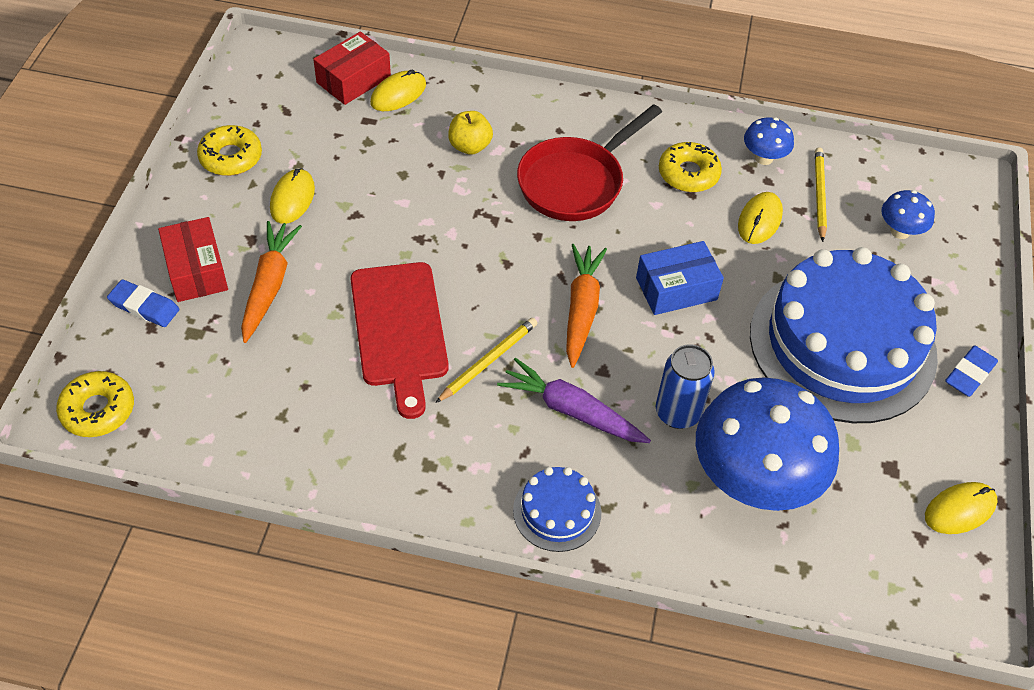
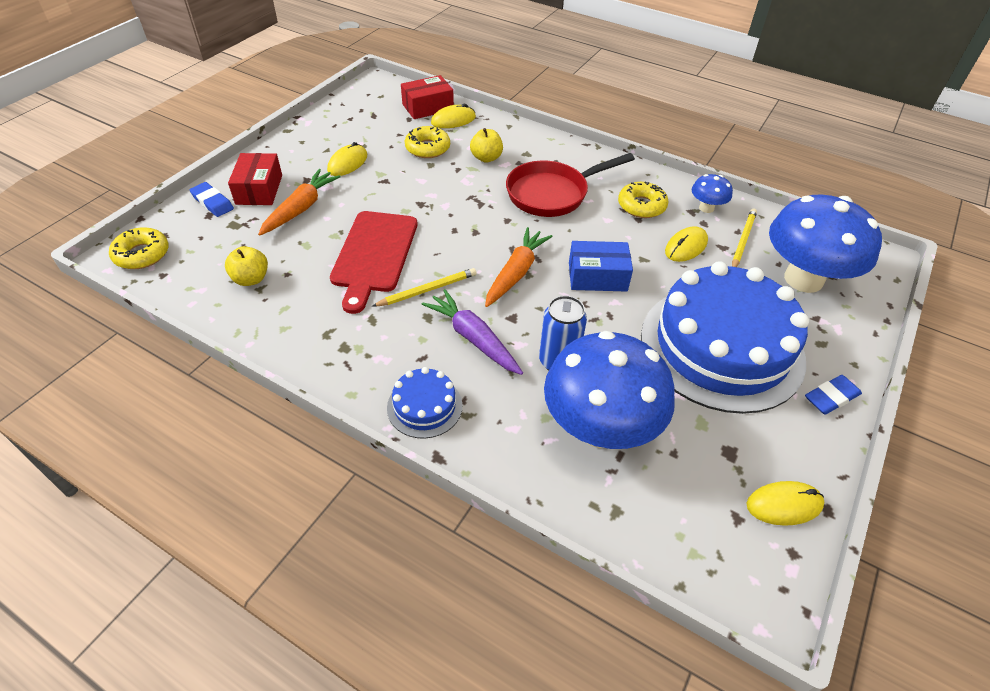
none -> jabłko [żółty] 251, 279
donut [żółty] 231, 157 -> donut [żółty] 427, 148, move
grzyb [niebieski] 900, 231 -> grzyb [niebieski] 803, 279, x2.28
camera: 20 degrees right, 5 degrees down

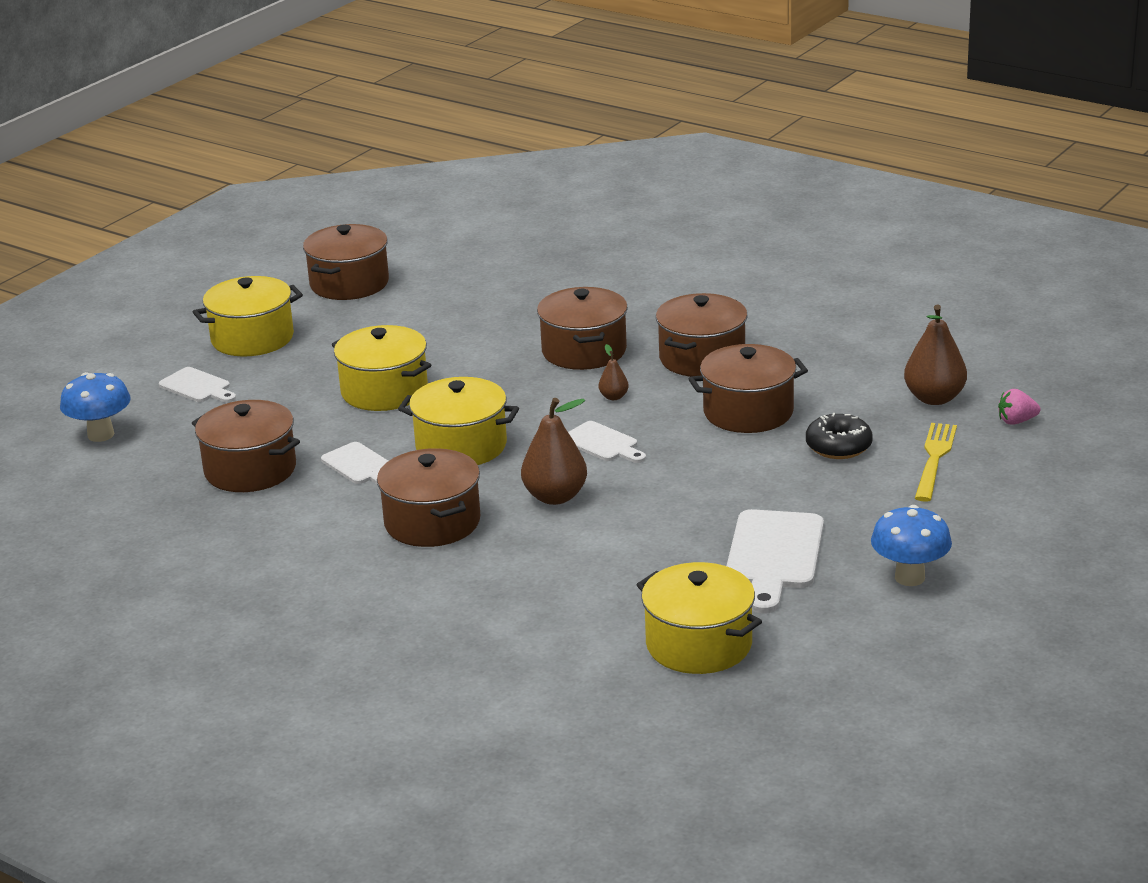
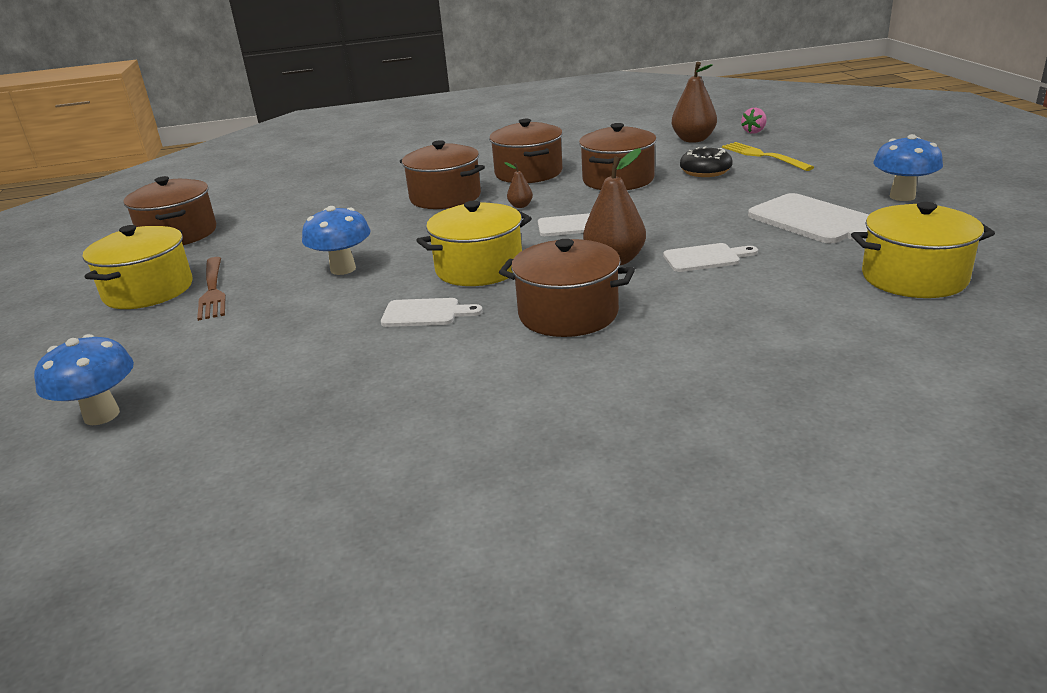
none -> widelec [brązowy] 213, 290
garnek [żółty] 384, 391 -> grzyb [niebieski] 343, 269
deska do krojenia [biały] 197, 387 -> deska do krojenia [biały] 705, 258, move
garnek [brązowy] 250, 470 -> none
camera: 45 degrees left, 0 degrees up

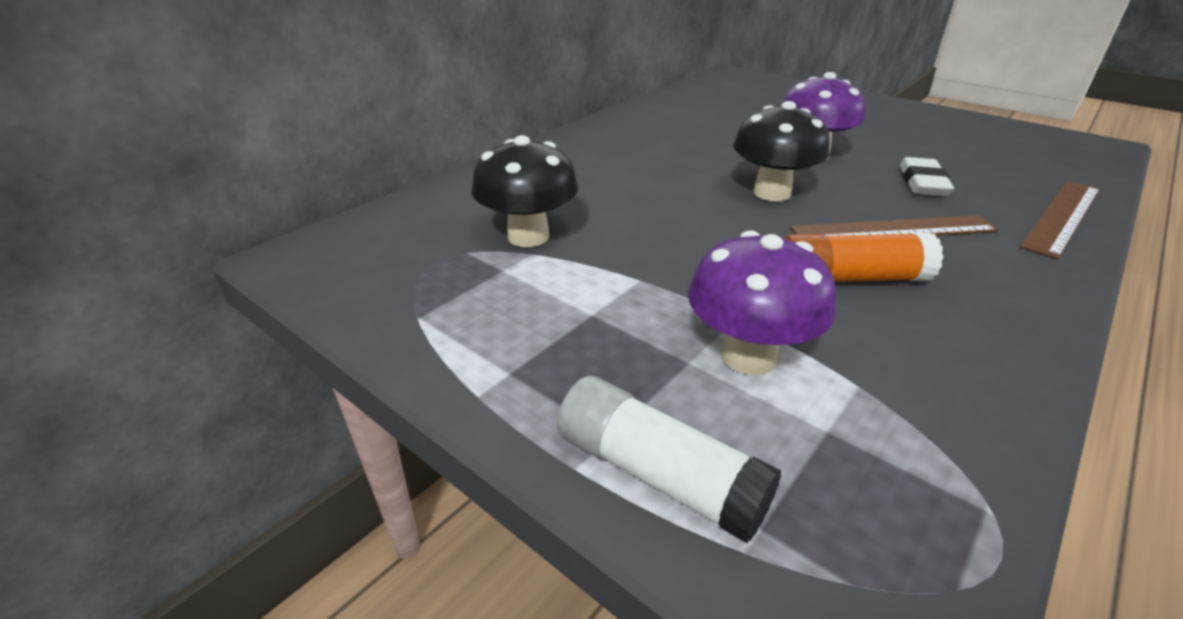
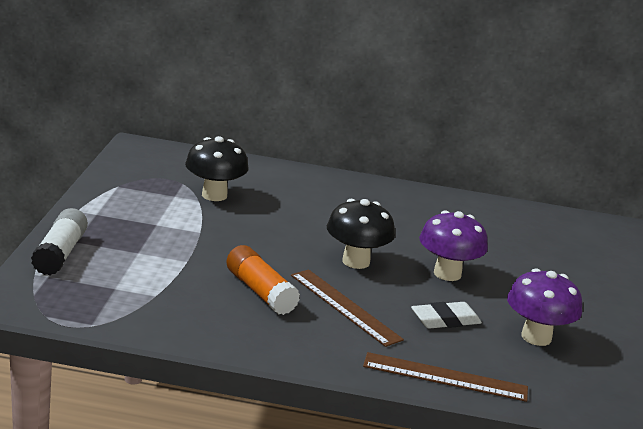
grzyb [fioletowy] 748, 356 -> grzyb [fioletowy] 536, 337, move
camera: 55 degrees right, 10 degrees down

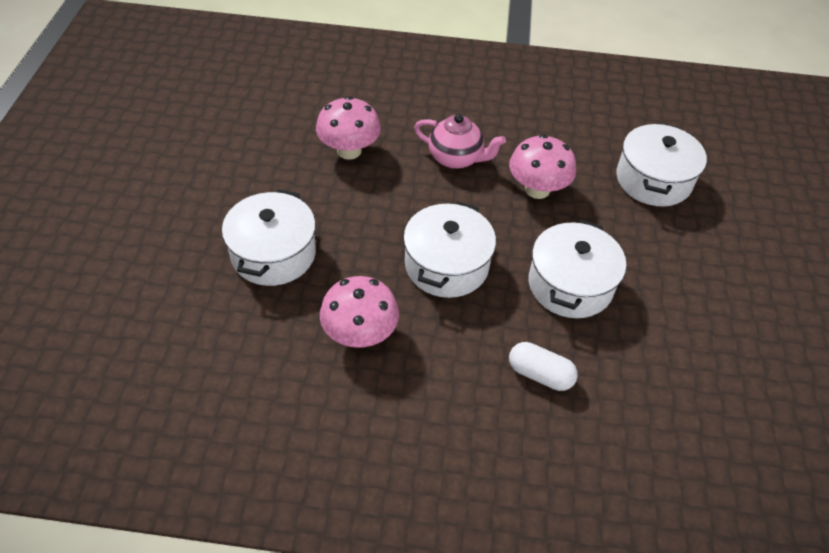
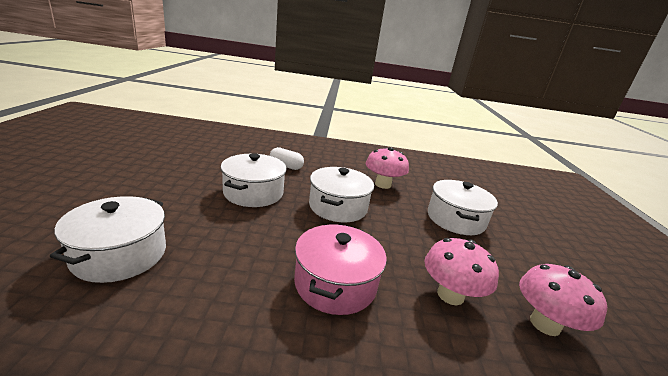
imbryk [różowy] 456, 158 -> garnek [różowy] 335, 283
grzyb [różowy] 537, 189 -> grzyb [różowy] 545, 324, move
camera: 175 degrees right, 25 degrees down

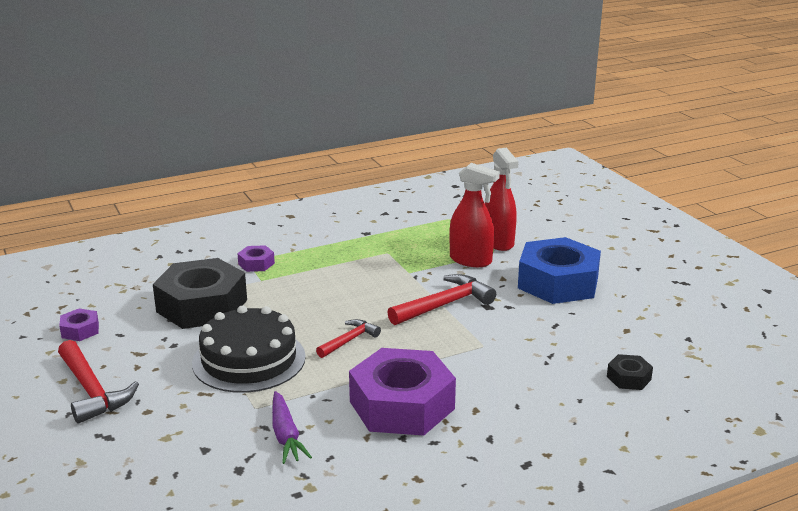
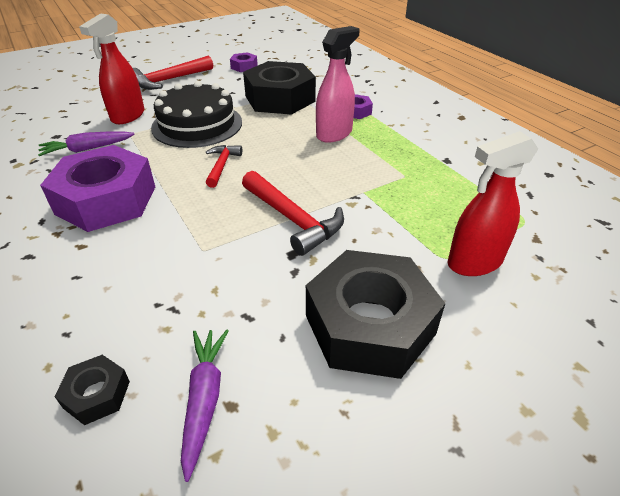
spryskiwacz [czerwony] 471, 260 -> spryskiwacz [czerwony] 128, 116, move
none -> marchewka [fioletowy] 204, 400
młotek [czerwony] 349, 340 -> młotek [czerwony] 222, 166, 120 degrees counterclockwise
nakrętka [niebieski] 558, 282 -> nakrętka [czarny] 369, 324
none -> spryskiwacz [różowy] 334, 134
camera: 85 degrees right, 15 degrees up

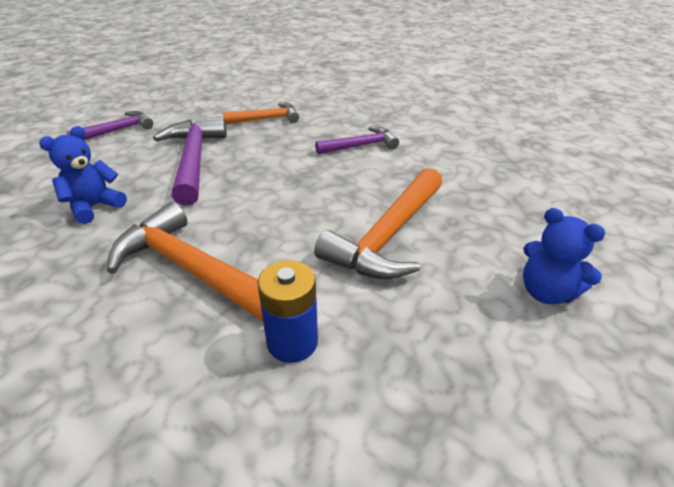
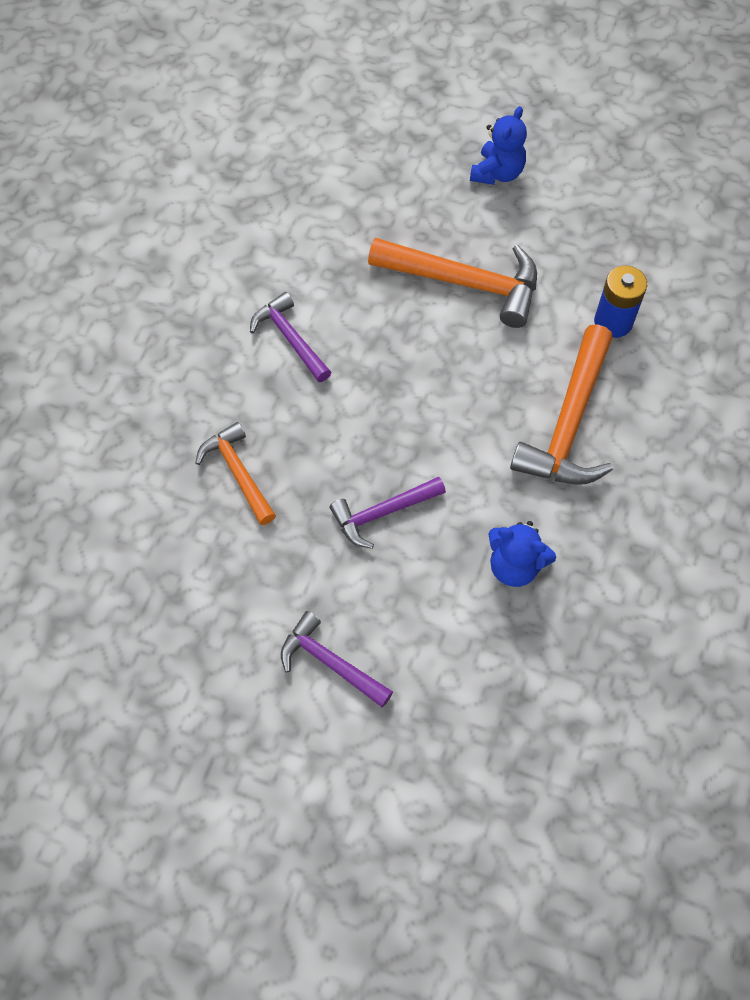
młotek [fioletowy] 194, 160 -> młotek [fioletowy] 382, 513, x0.60
camera: 105 degrees left, 25 degrees up

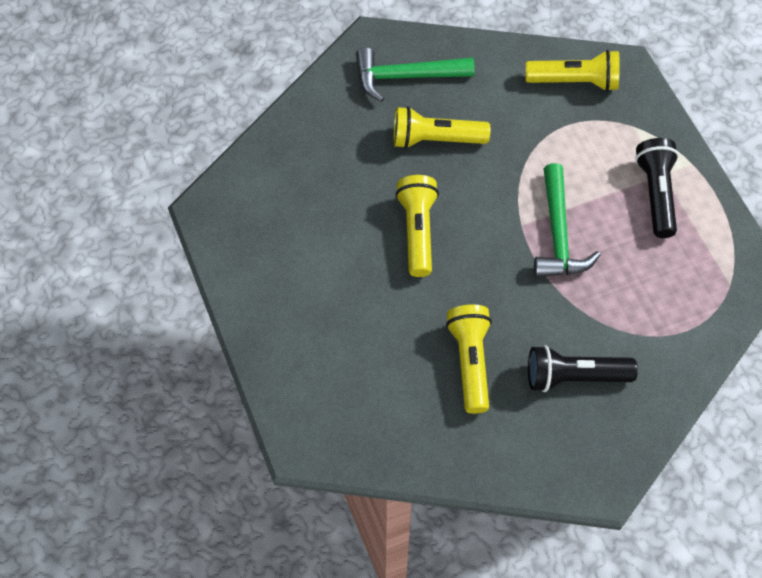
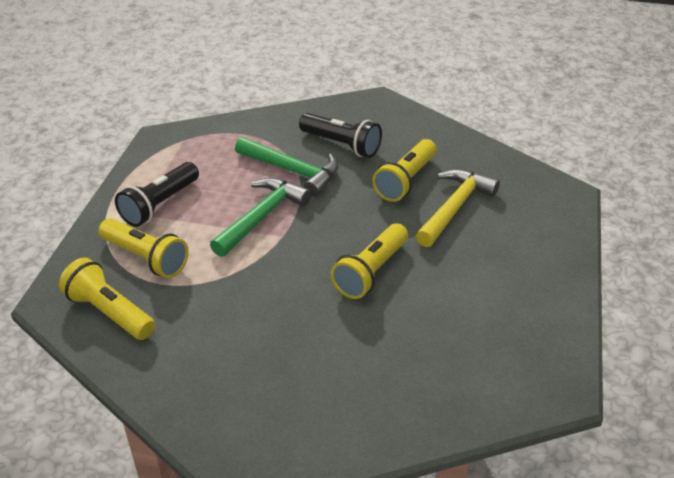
latarka [żółty] 435, 140 -> latarka [żółty] 146, 258, move
młotek [zielony] 406, 77 -> młotek [zielony] 292, 170, move
none -> młotek [żółty] 454, 208
camera: 145 degrees left, 20 degrees down

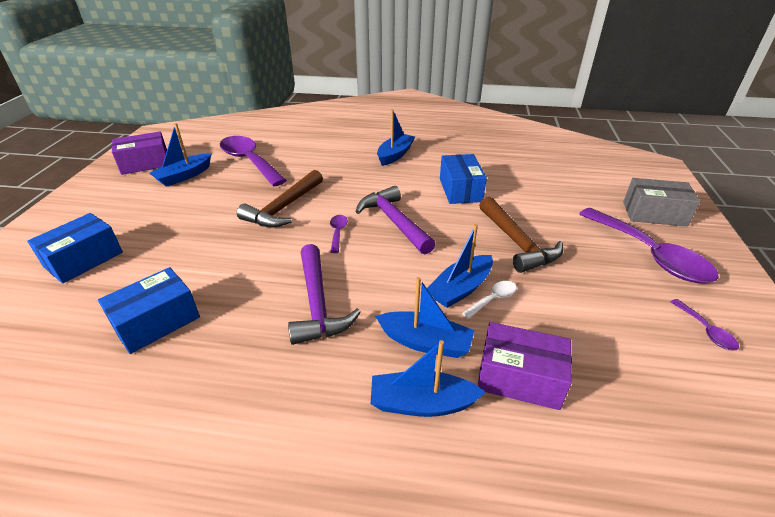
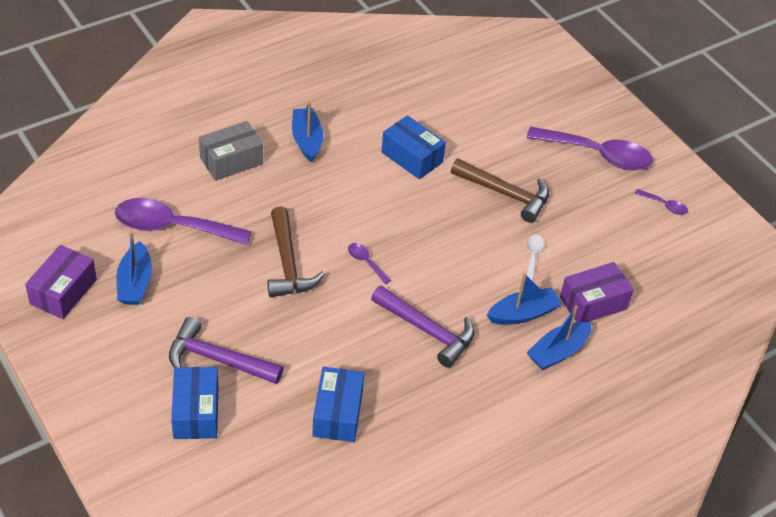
młotek [fioletowy] 394, 221 -> młotek [fioletowy] 218, 359, move
pudełko [szary] 654, 214 -> pudełko [szary] 231, 161, move
łódka [niebieski] 460, 288 -> none
camera: 45 degrees left, 10 degrees up

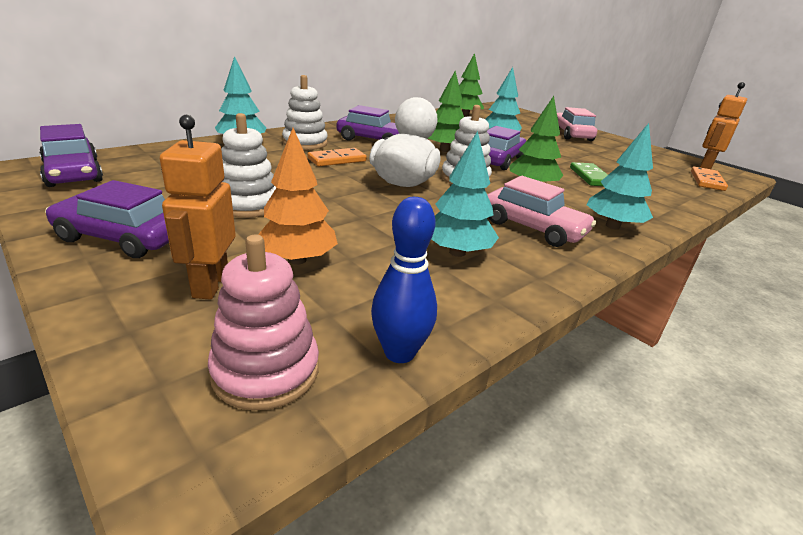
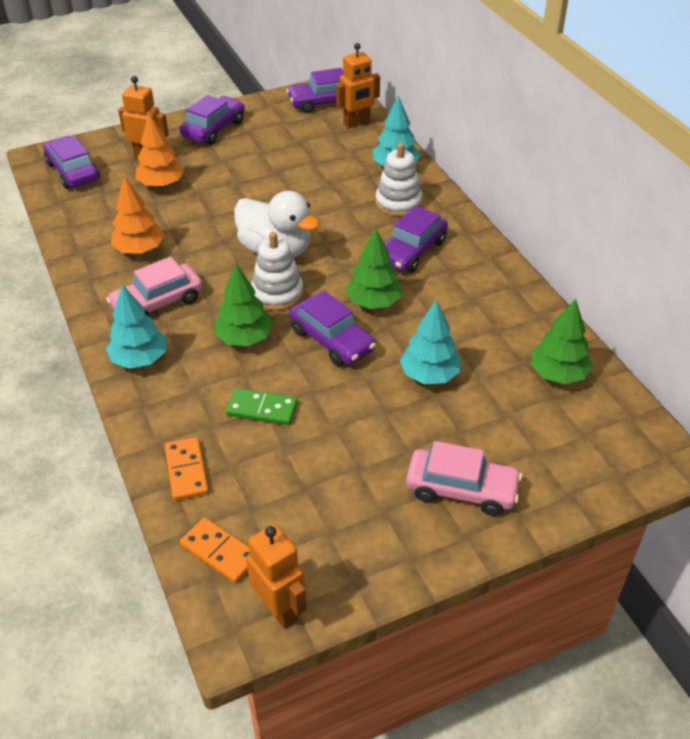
zabawka nakładanka [różowy] 266, 371 -> samochód [fioletowy] 73, 171
drzewko [turkusowy] 457, 252 -> drzewko [pomarańczowy] 140, 250
kostka domina [pomarańczowy] 337, 160 -> kostka domina [pomarańczowy] 186, 471, move
none -> robot [pomarańczowy] 357, 123
zabawka nakładanka [biały] 248, 205 -> none
kręgiel [niebieski] 399, 352 -> none
camera: 110 degrees right, 15 degrees up

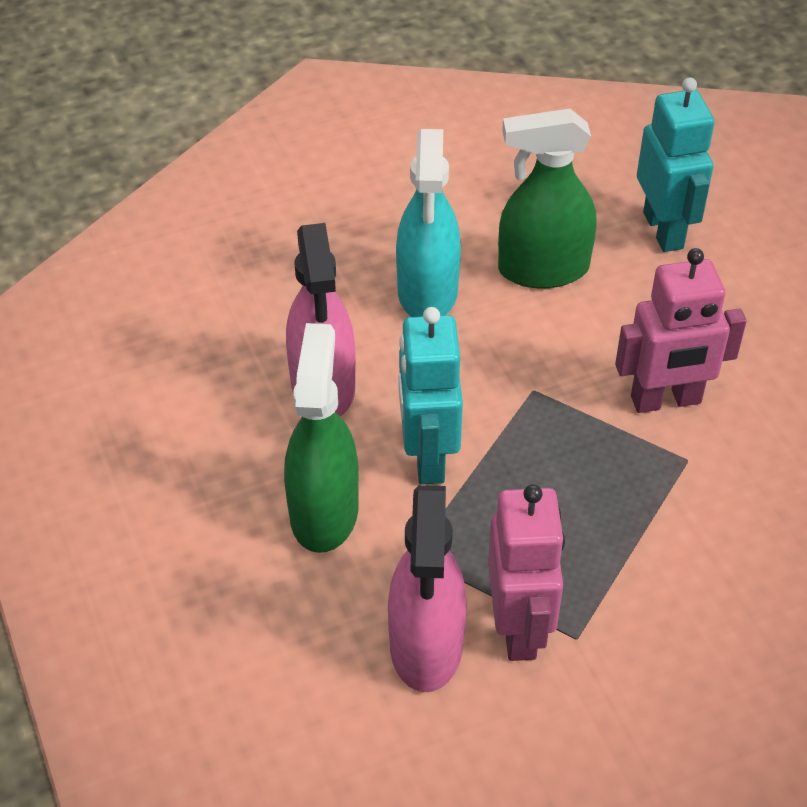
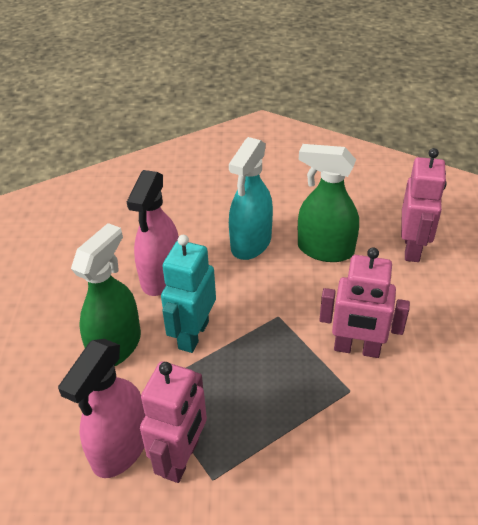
robot [turkusowy] 664, 230 -> robot [różowy] 412, 248
camera: 25 degrees right, 5 degrees down

